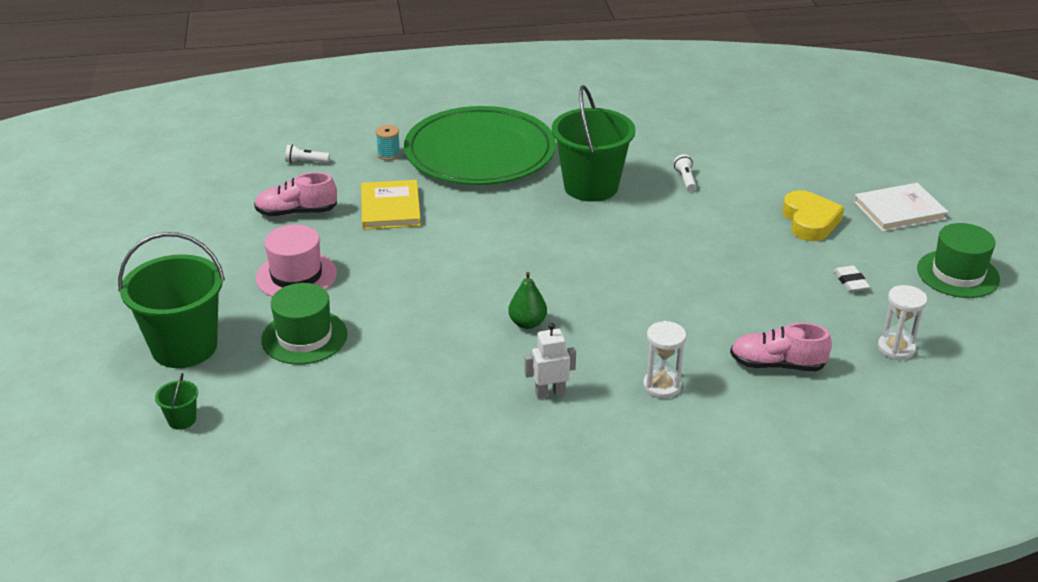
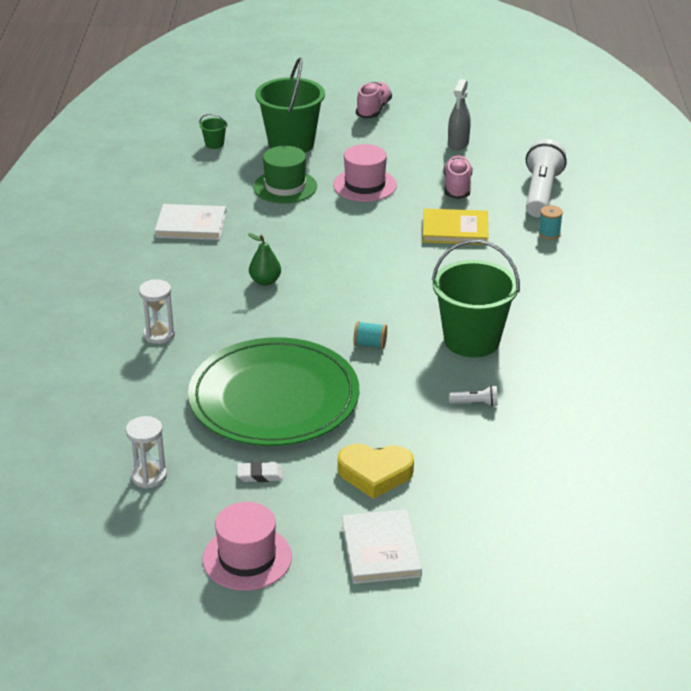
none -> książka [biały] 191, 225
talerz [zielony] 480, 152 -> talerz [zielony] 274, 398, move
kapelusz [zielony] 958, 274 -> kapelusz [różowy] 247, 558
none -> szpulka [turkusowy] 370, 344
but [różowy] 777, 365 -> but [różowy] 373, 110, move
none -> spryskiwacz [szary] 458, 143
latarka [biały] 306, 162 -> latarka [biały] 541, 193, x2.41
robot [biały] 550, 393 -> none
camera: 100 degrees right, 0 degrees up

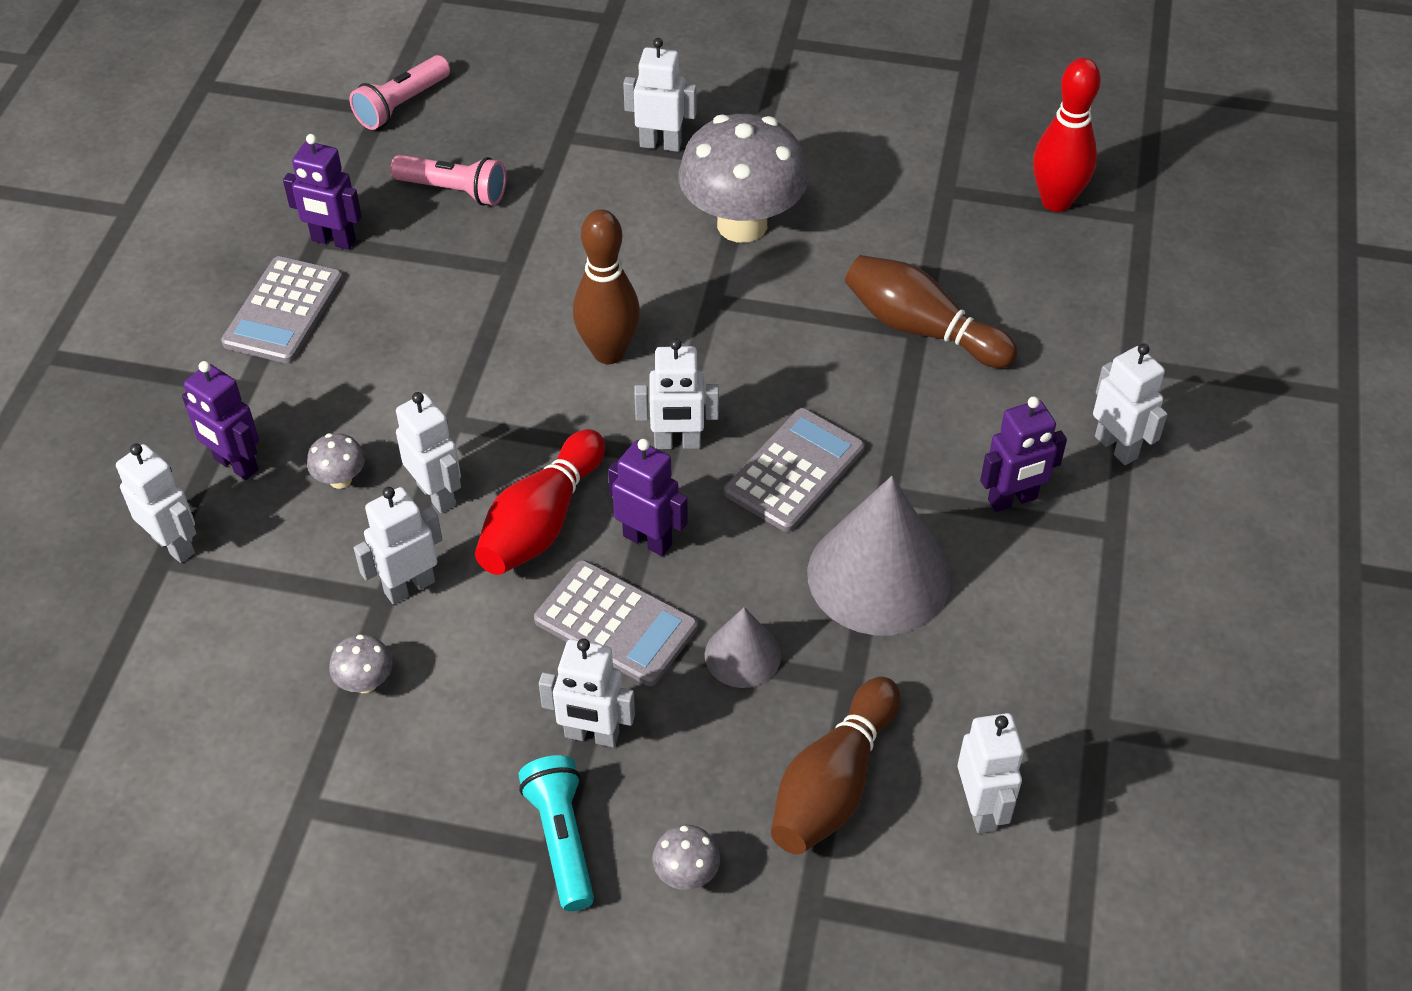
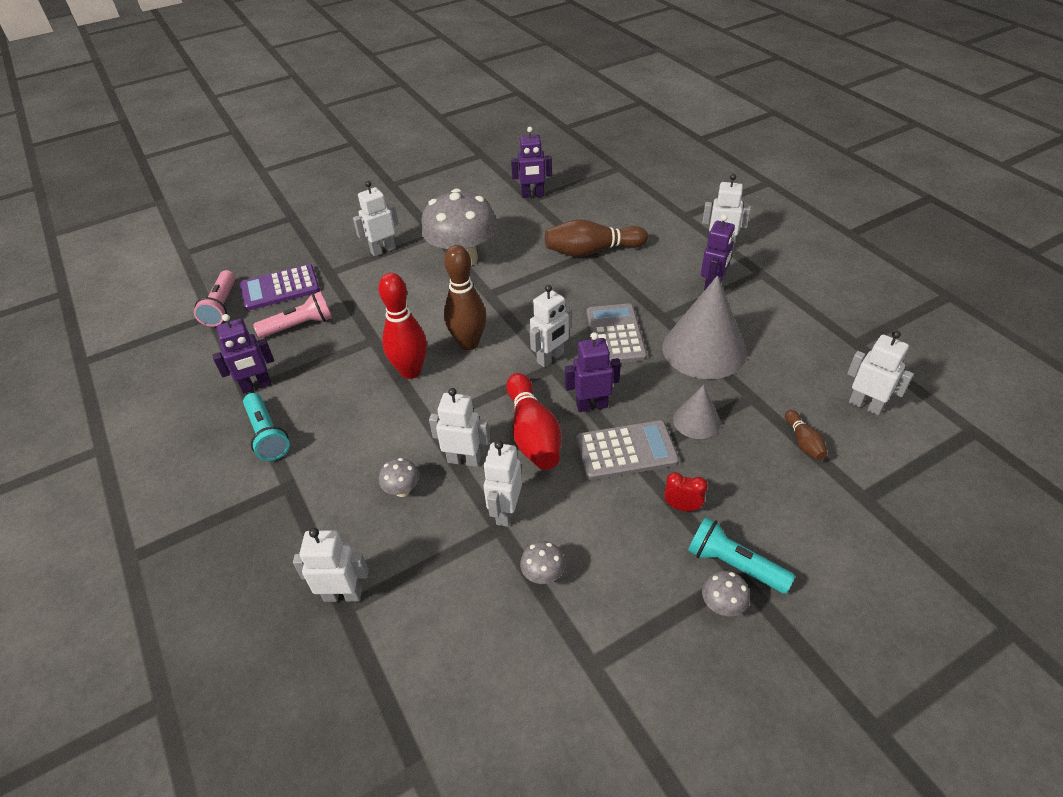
none -> kalkulator [fioletowy] 280, 288
kalkulator [szary] 284, 311 -> latarka [turkusowy] 267, 435
kręgiel [czerwony] 1056, 201 -> kręgiel [czerwony] 411, 371, move
robot [fioletowy] 235, 465 -> robot [fioletowy] 532, 195, move
robot [biały] 591, 735 -> budzik [czerwony] 682, 507
grzyb [szary] 686, 874 -> grzyb [szary] 722, 606, move
kręgiel [brązowy] 833, 784 -> kręgiel [brązowy] 803, 442, x0.50
camera: 40 degrees left, 5 degrees down

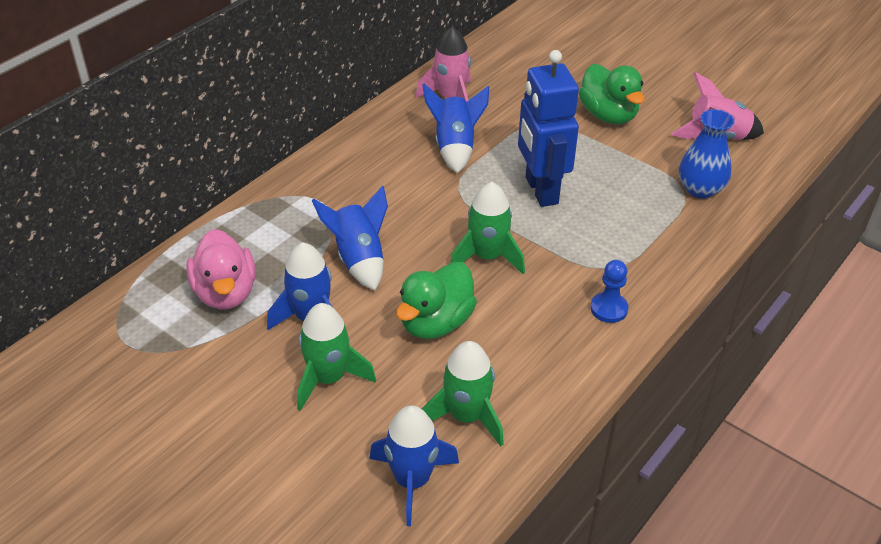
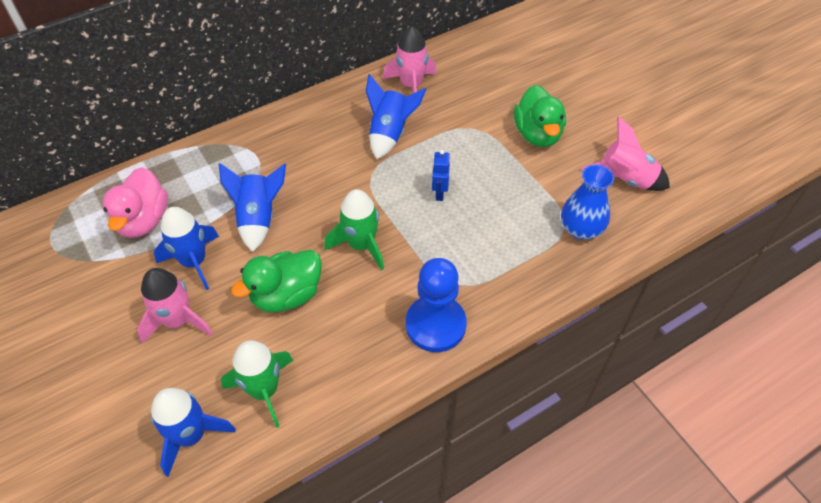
rakieta [zielony] 328, 378 -> rakieta [różowy] 178, 321
pionek [niebieski] 609, 309 -> pionek [niebieski] 435, 325, x1.82
robot [niebieski] 541, 190 -> robot [niebieski] 439, 193, x0.43
camera: 20 degrees right, 10 degrees up

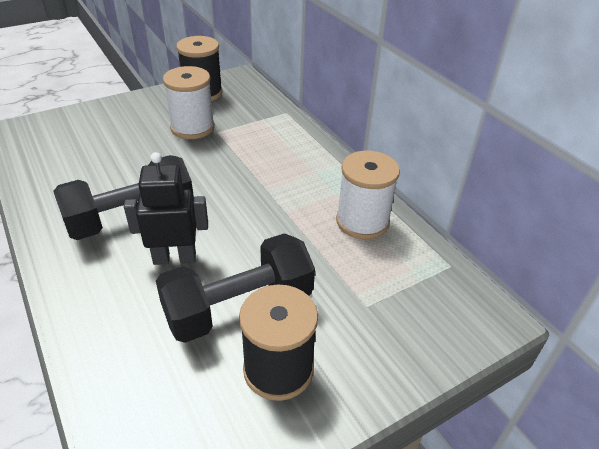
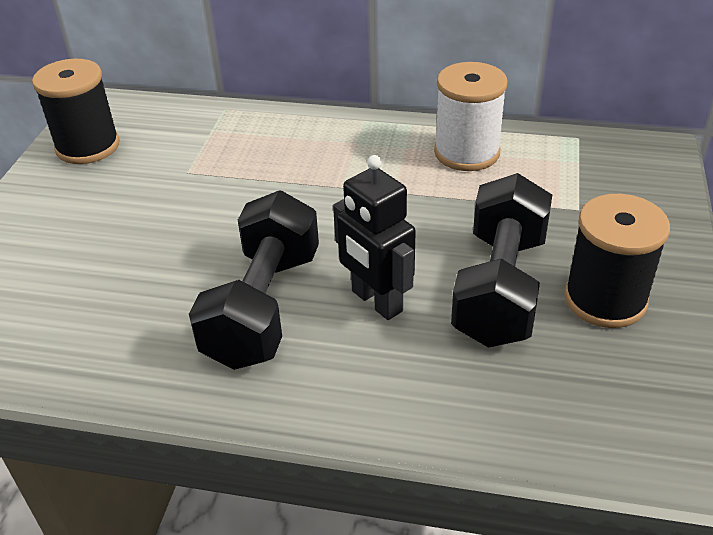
robot [czarny] 174, 258 -> robot [czarny] 376, 301, 75 degrees counterclockwise
szpulka [biały] 192, 127 -> none
camera: 45 degrees left, 0 degrees up

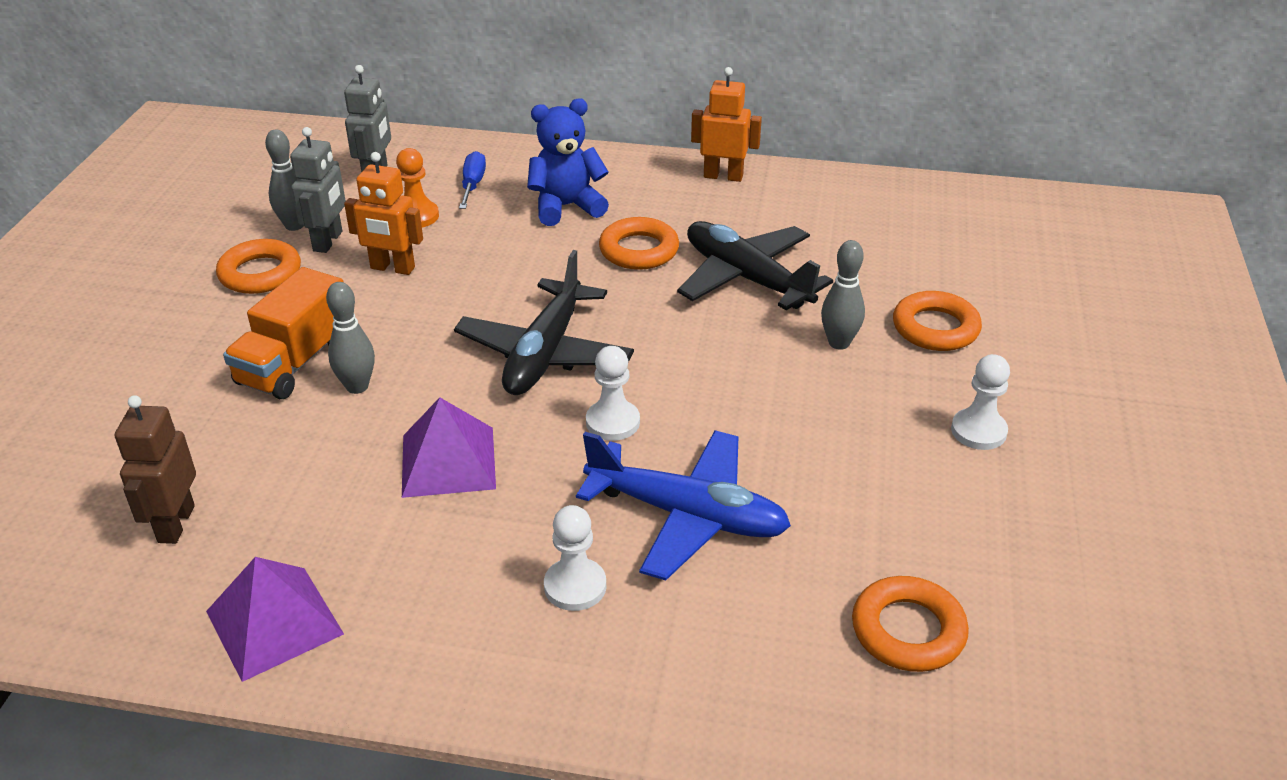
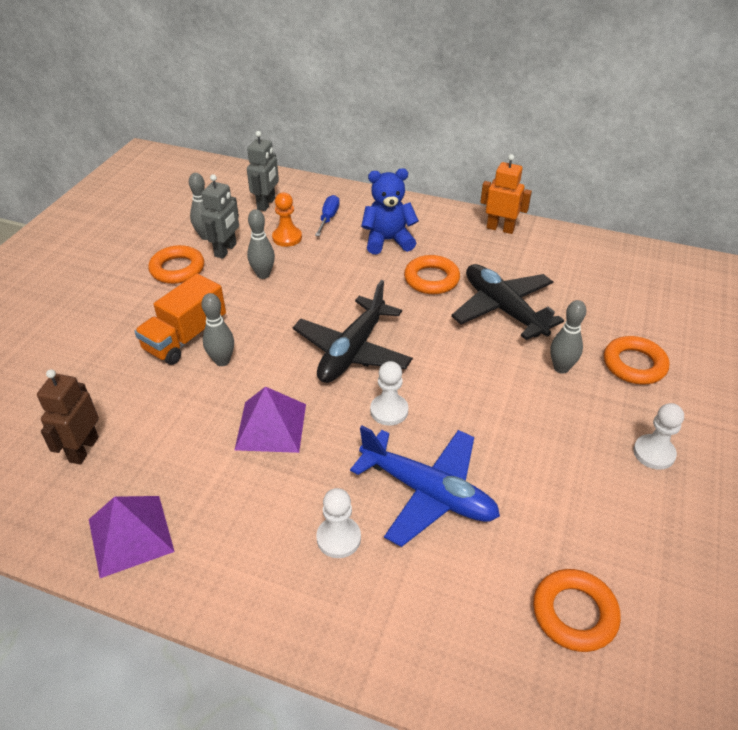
robot [pomarańczowy] 392, 268 -> kręgiel [szary] 263, 274
camera: 10 degrees right, 5 degrees up

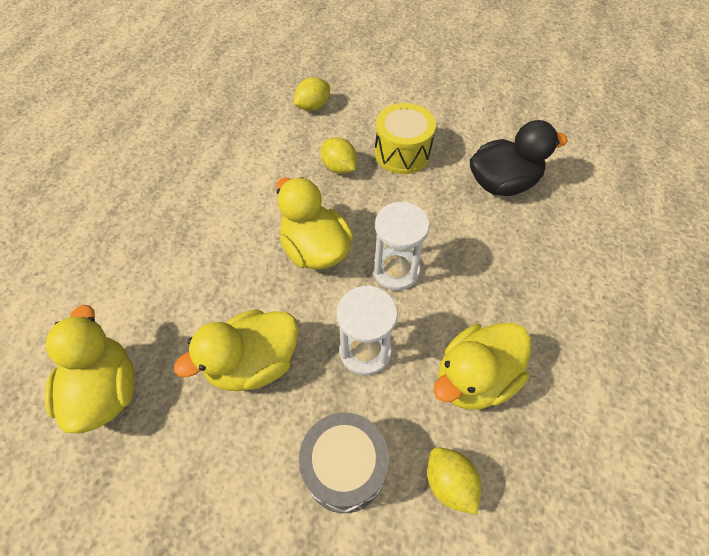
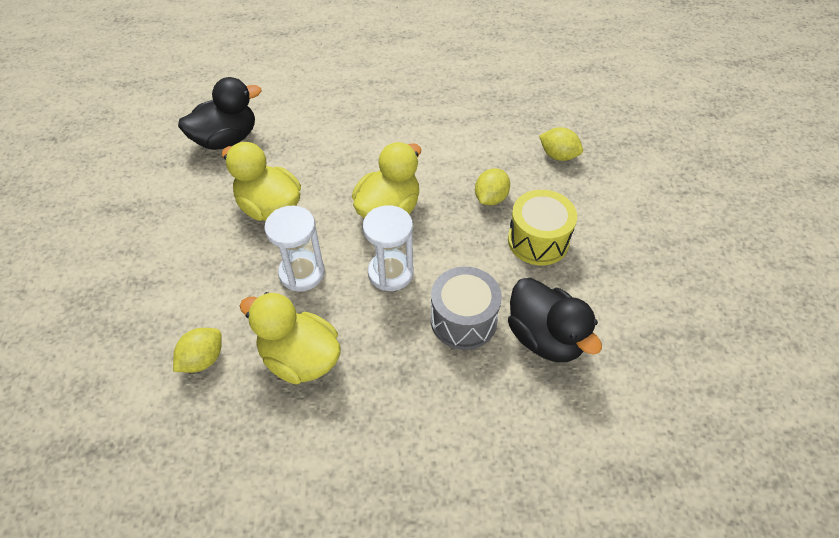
kaczka [żółty] 105, 390 -> kaczka [czarny] 226, 139
bęben [szary] 344, 468 -> bęben [szary] 463, 320, move
camera: 70 degrees right, 5 degrees down

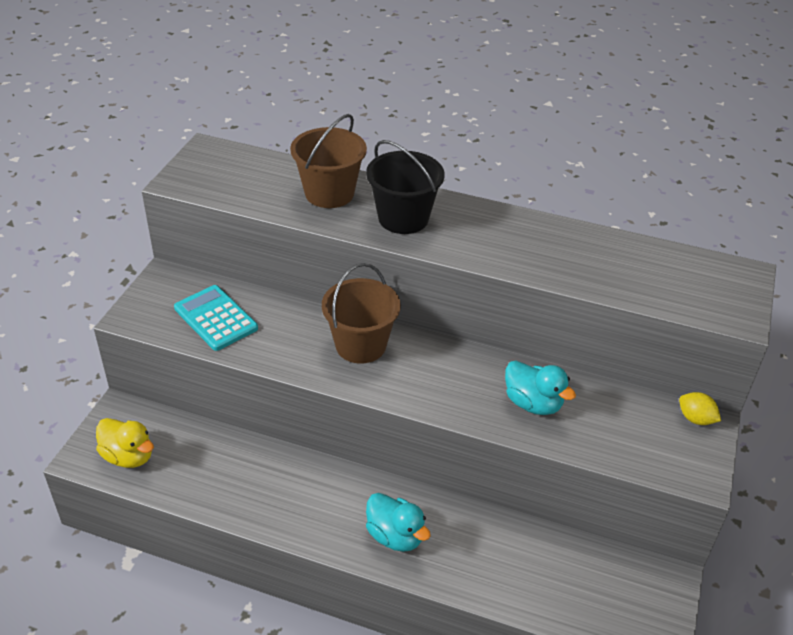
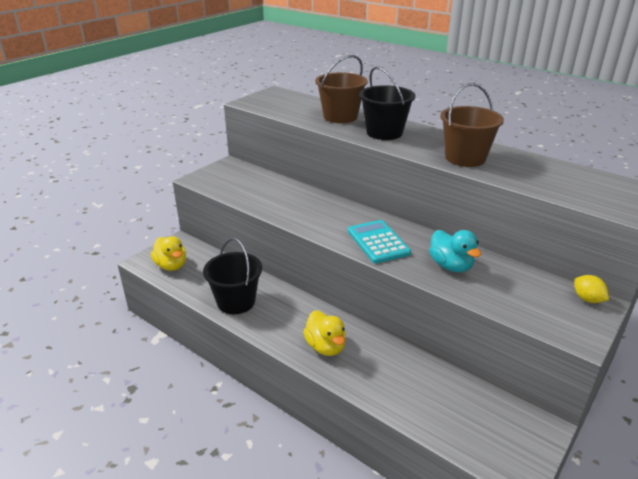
none -> wiadro [czarny] 236, 302
kaczka [turkusowy] 395, 536 -> kaczka [żółty] 325, 347
kalkulator [turkusowy] 215, 318 -> kalkulator [turkusowy] 378, 242, move
wiadro [brązowy] 360, 345 -> wiadro [brązowy] 465, 158, move
camera: 20 degrees right, 10 degrees down

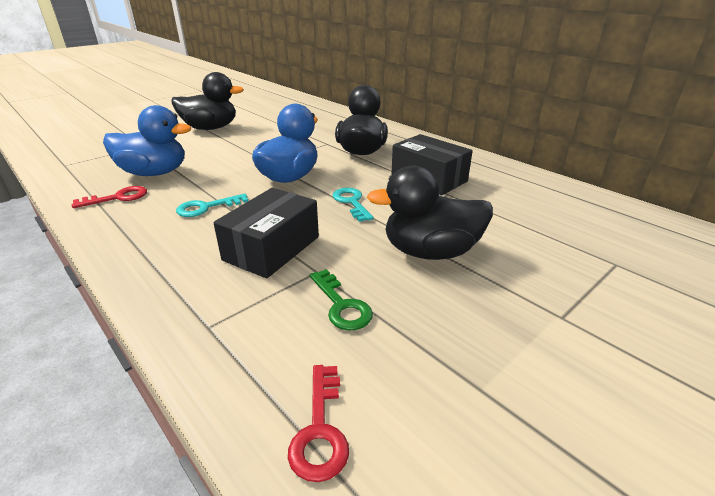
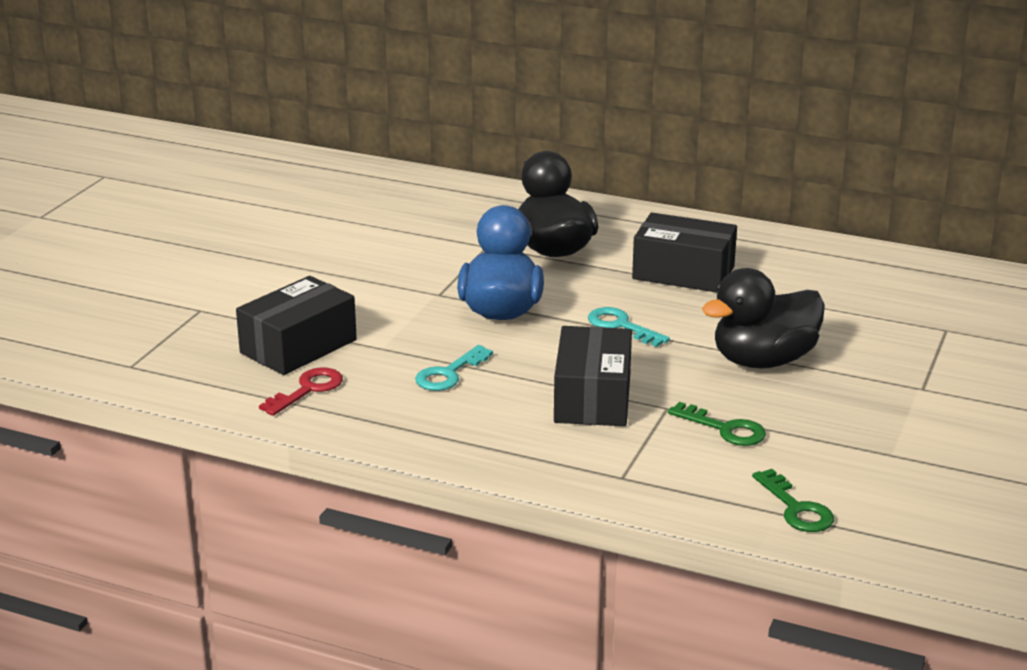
kaczka [niebieski] 154, 173 -> pudełko [czarny] 298, 346
klucz [czerwony] 320, 430 -> klucz [zielony] 796, 508
kaczka [czarny] 210, 128 -> none
camera: 25 degrees left, 5 degrees down

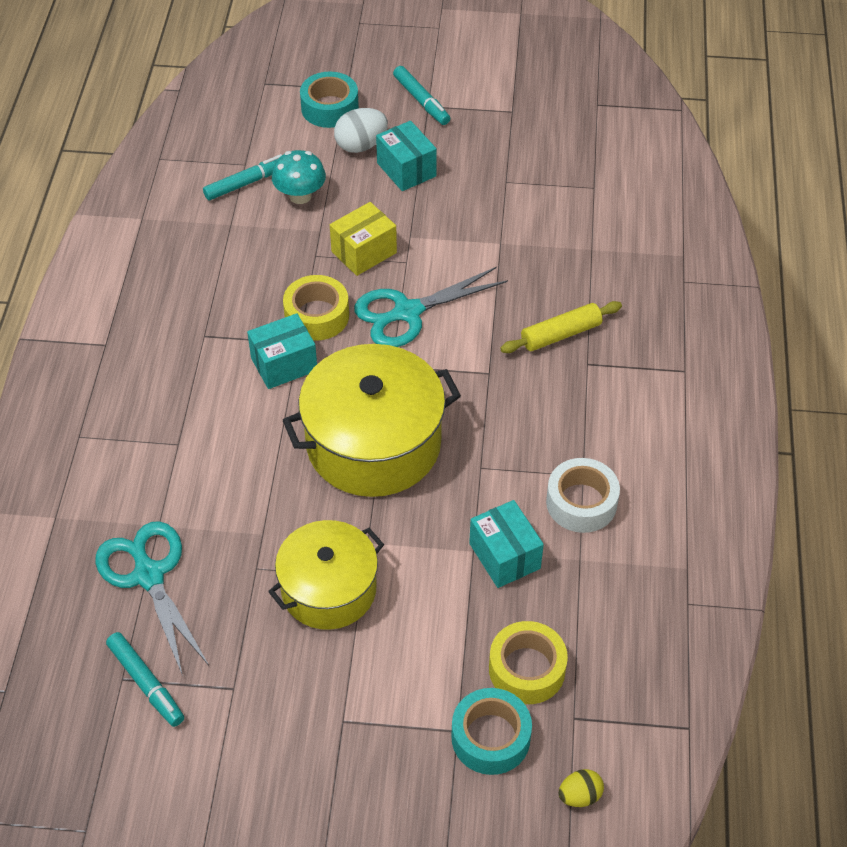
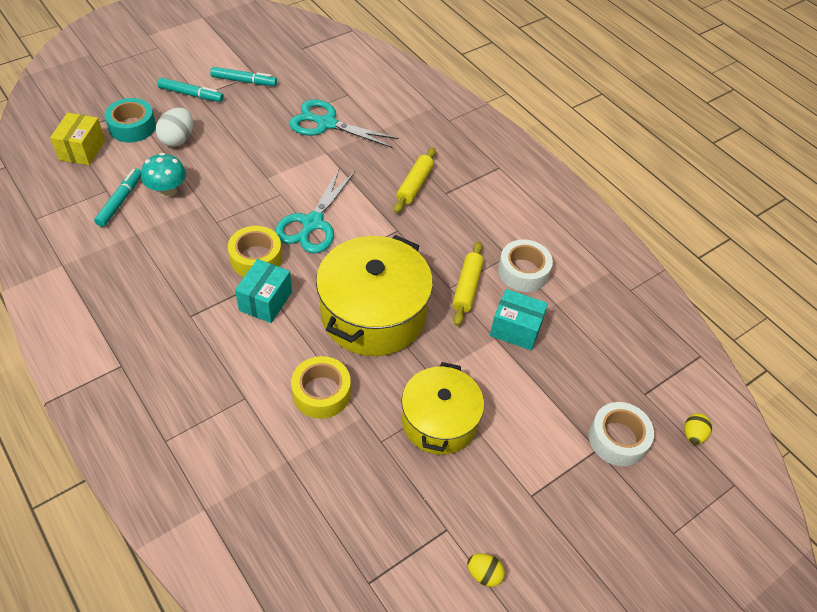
pudełko [żółty] 364, 252 -> pudełko [żółty] 82, 150, move
flamaster [turkusowy] 146, 683 -> flamaster [turkusowy] 244, 81, move
nożyczki [turkusowy] 149, 575 -> nożyczki [turkusowy] 326, 123, move
taśma klejąca [żółty] 527, 669 -> taśma klejąca [żółty] 321, 393, move
none -> wałek do ciasta [żółty] 467, 288
none -> jajko [żółty] 484, 574
taśma klejąca [turkusowy] 490, 737 -> taśma klejąca [biały] 617, 439
pudełko [turkusowy] 406, 169 -> none
camera: 45 degrees left, 0 degrees up

